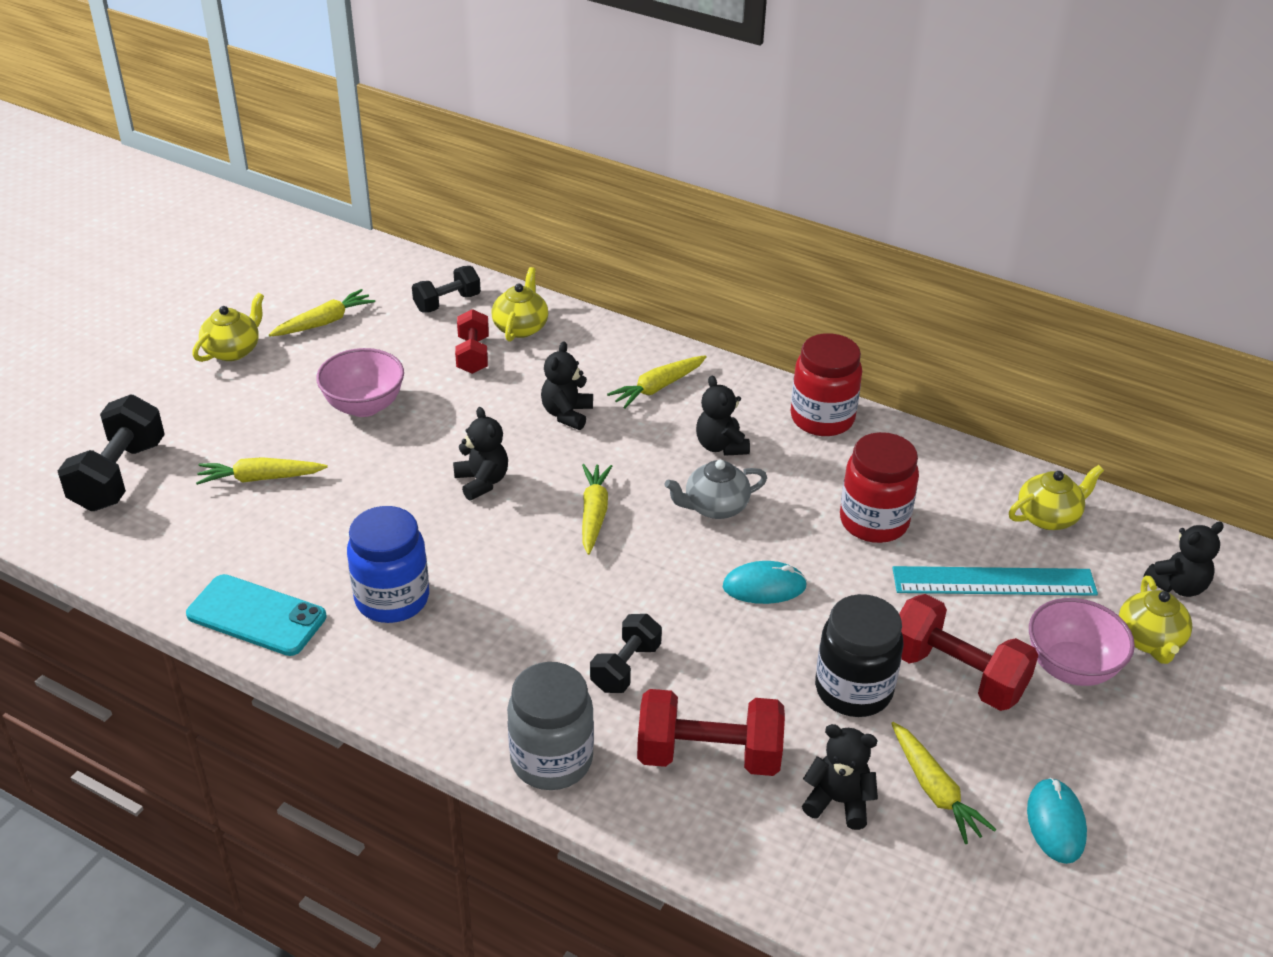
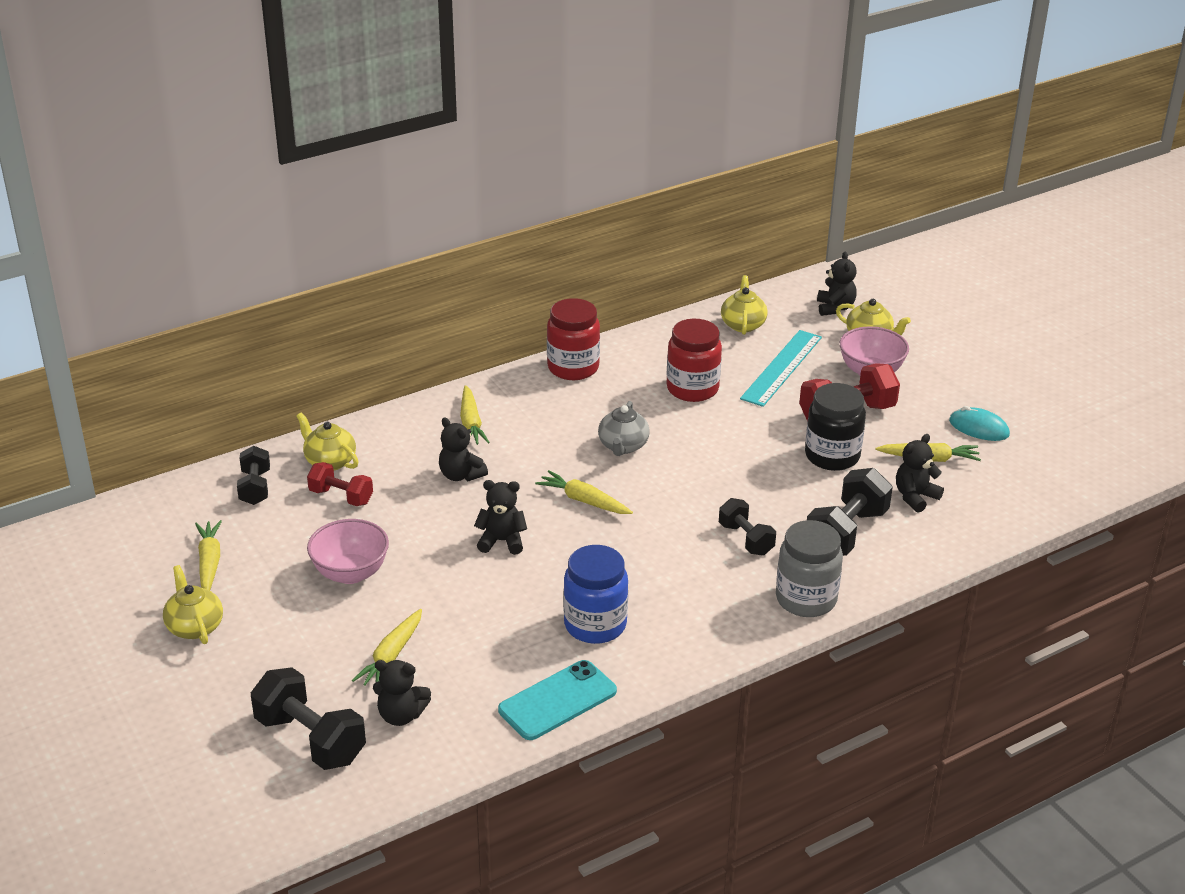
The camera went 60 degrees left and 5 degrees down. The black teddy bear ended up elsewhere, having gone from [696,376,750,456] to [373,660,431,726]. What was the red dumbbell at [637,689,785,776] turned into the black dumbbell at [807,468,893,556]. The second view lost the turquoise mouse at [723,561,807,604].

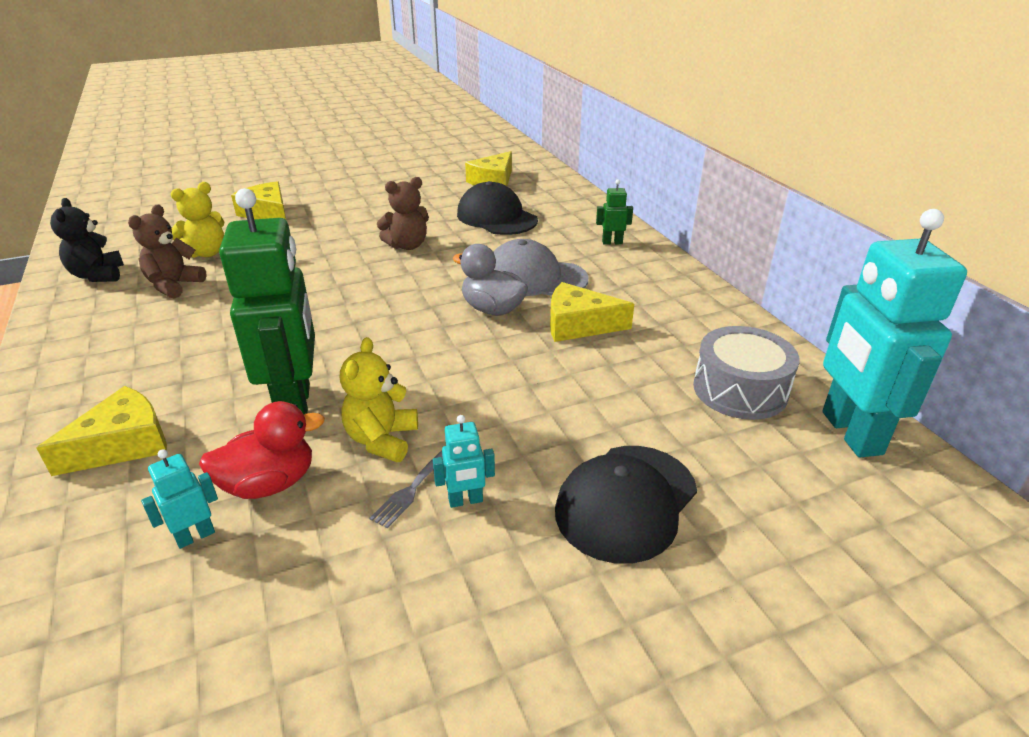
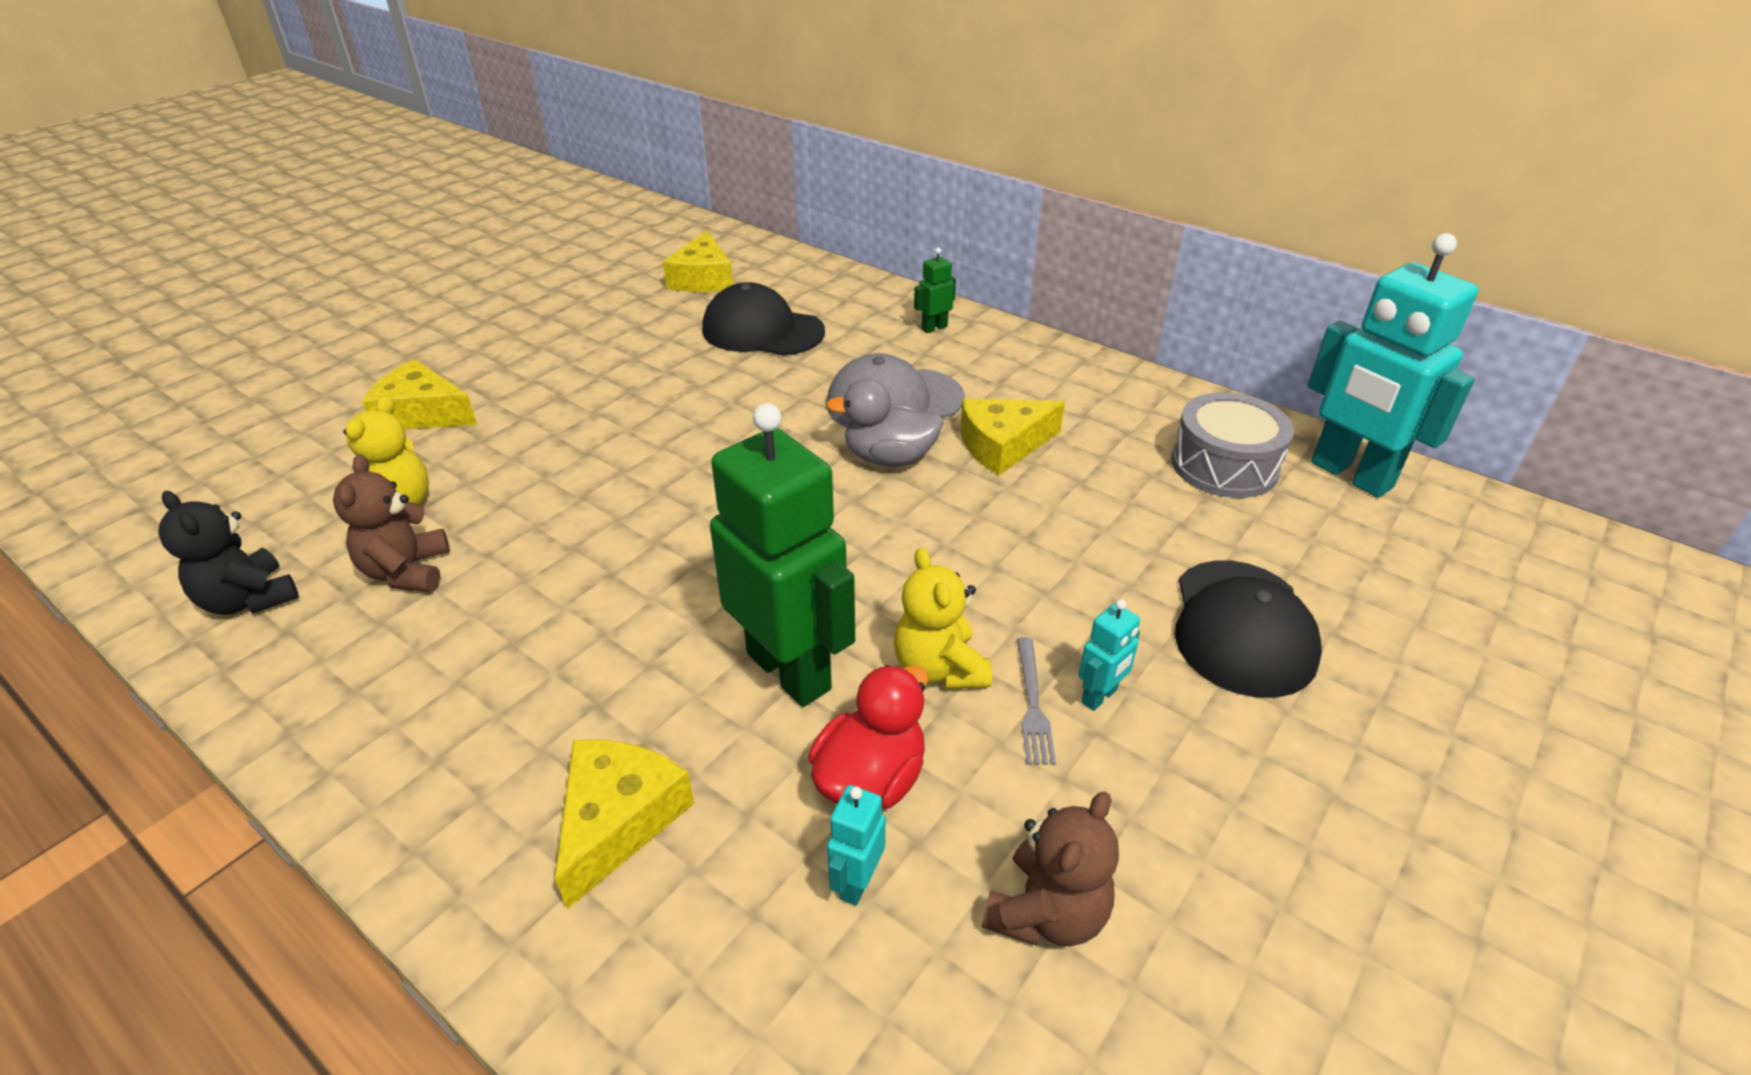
The camera went 30 degrees left and 5 degrees up. The brown teddy bear ended up elsewhere, having gone from [377,177,429,250] to [982,791,1119,946].

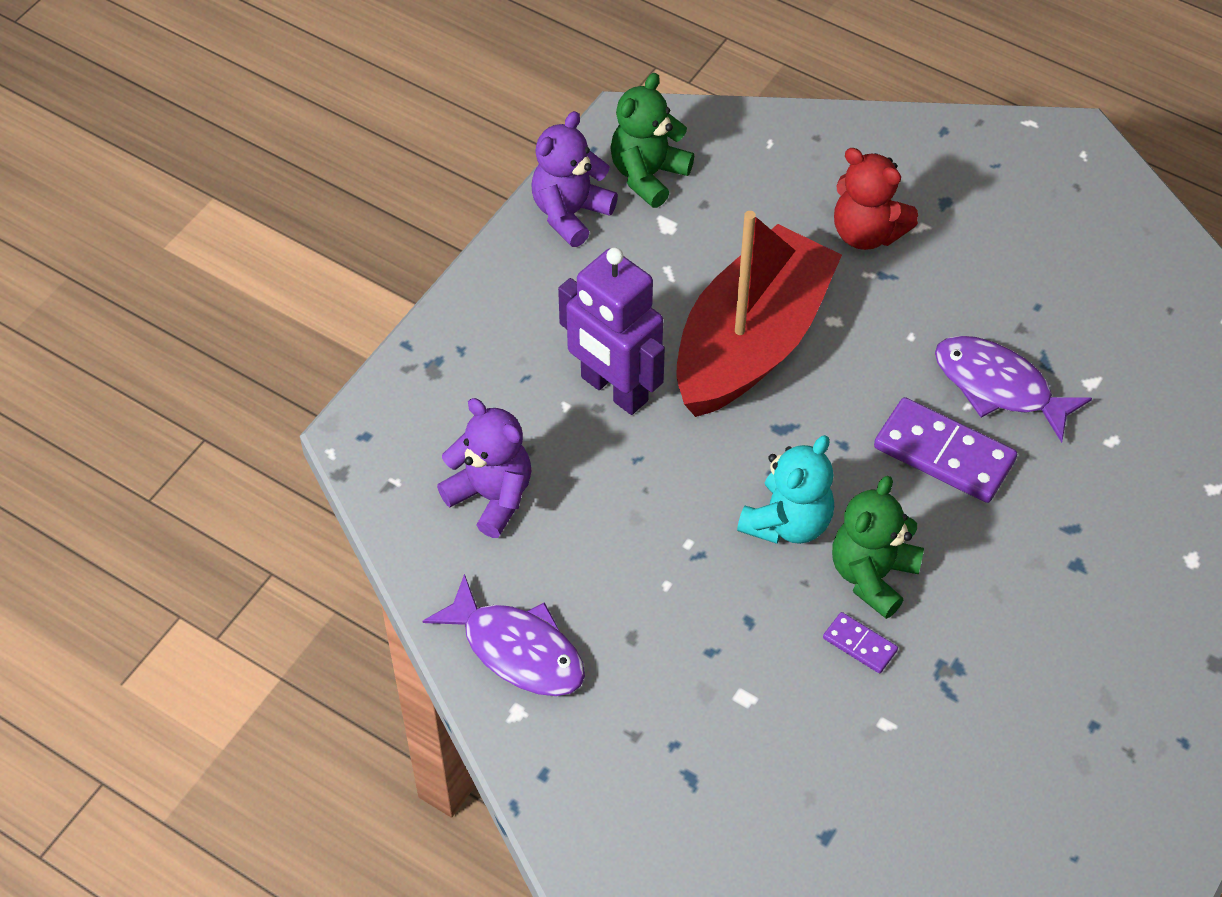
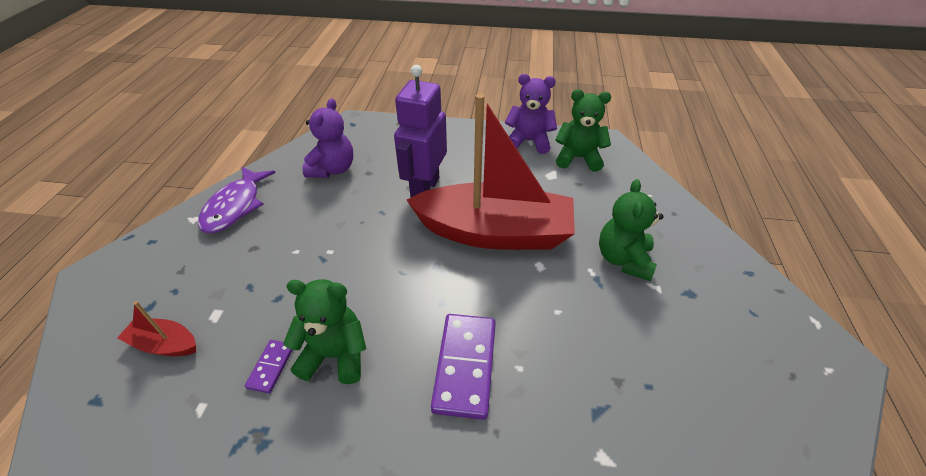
The camera went 65 degrees right and 10 degrees down. The second view gained the red boat at [117,301,196,356]. What was the red teddy bear at [834,148,918,250] turned into the green teddy bear at [599,179,664,281]. The second view lost the turquoise teddy bear at [737,435,834,544]. The second view lost the purple fish at [935,336,1092,443].

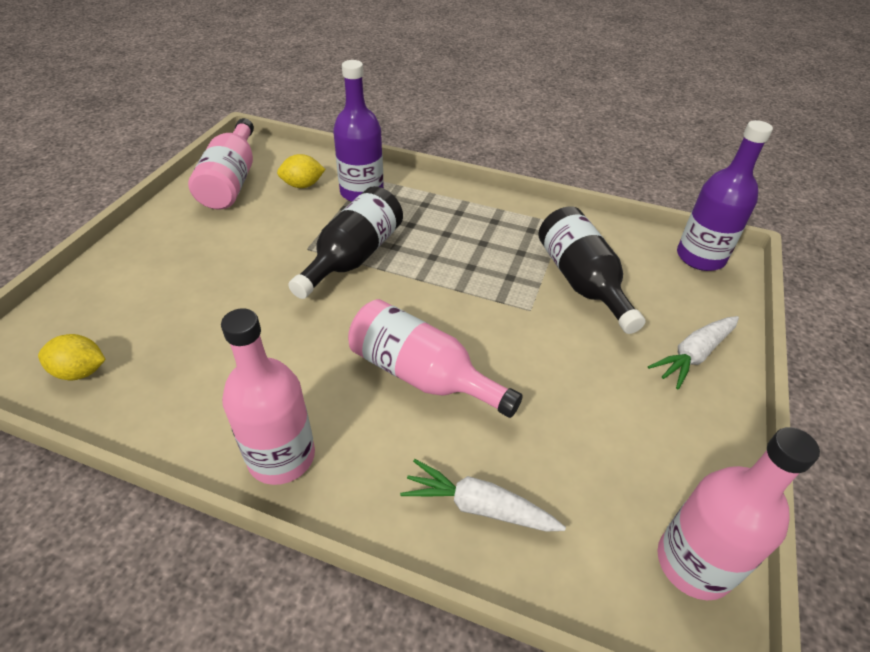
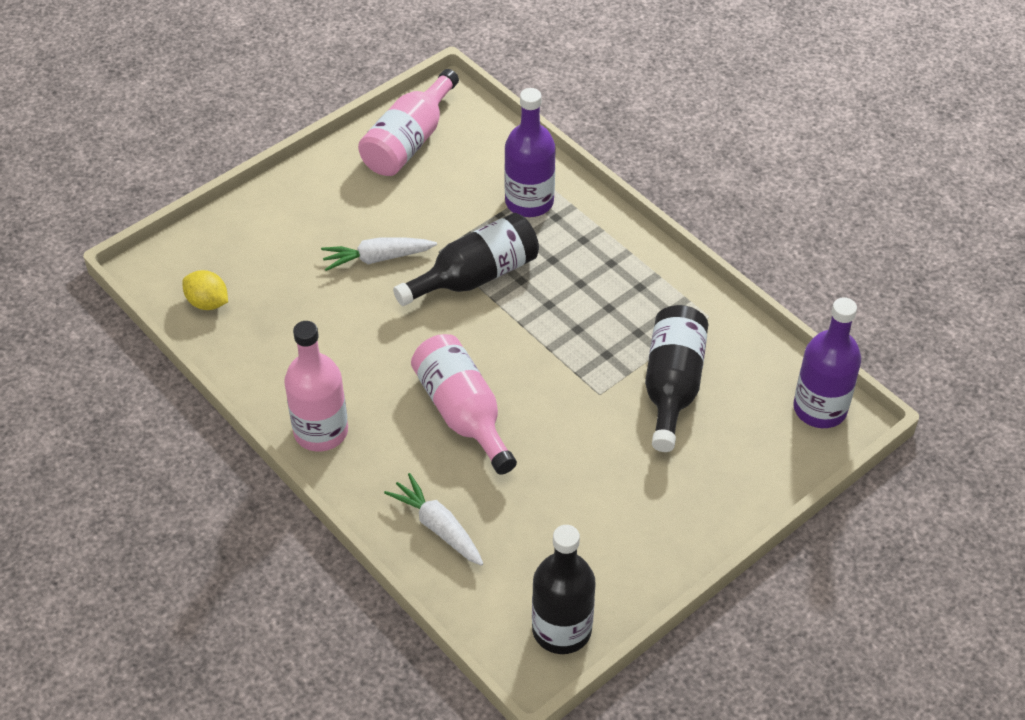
The camera went 30 degrees right and 5 degrees up. The white carrot ended up elsewhere, having gone from [648,316,739,389] to [321,237,437,271]. What was the pink bottle at [658,427,820,600] turned into the black bottle at [532,525,596,654]. The second view lost the yellow lemon at [277,154,326,188].

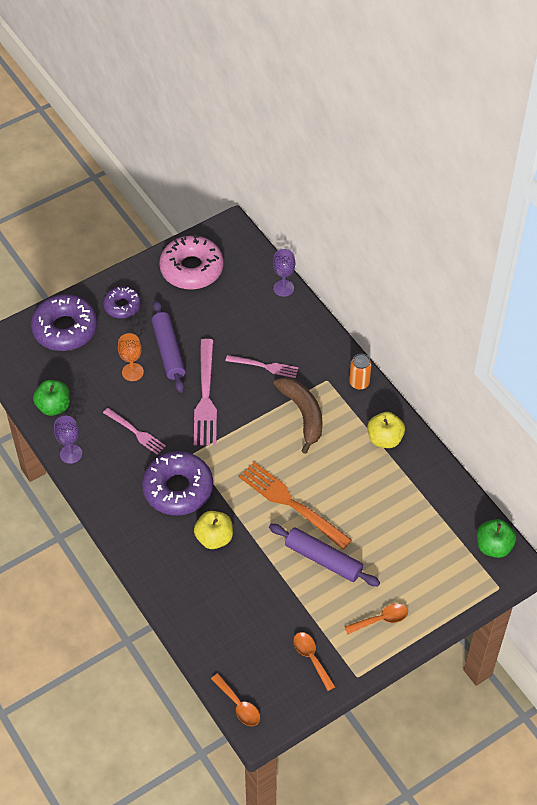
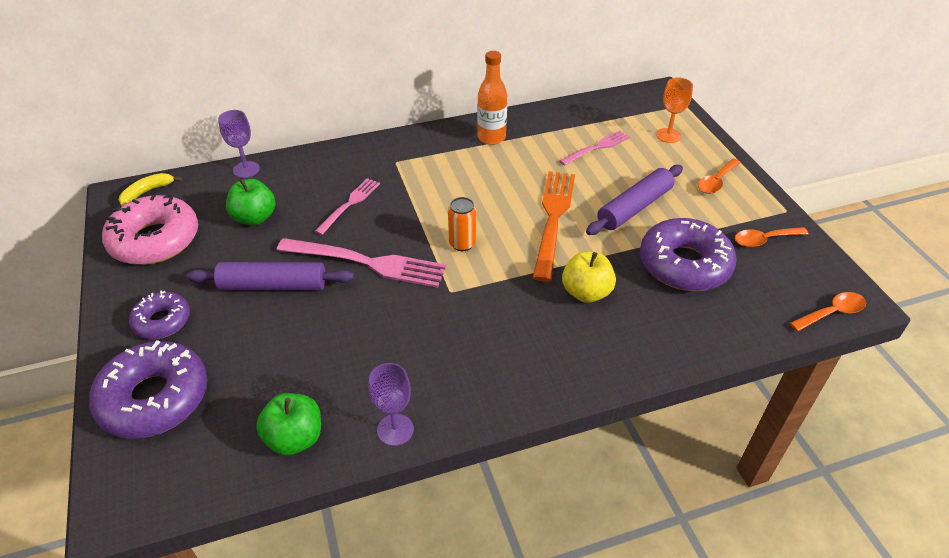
The camera went 75 degrees left and 10 degrees down. The second view gained the yellow banana at [119,173,182,206]. The green apple ended up elsewhere, having gone from [477,519,516,558] to [226,179,275,225]. The orange can ended up elsewhere, having gone from [349,354,372,390] to [448,197,476,251]. Where the yellow apple stood at [367,412,405,448], the orange bottle came to stand at [477,51,507,145]. The orange fork at [239,462,352,549] ended up facing another way, 135 degrees clockwise from before. The pink fork ended up elsewhere, having gone from [103,408,166,455] to [559,130,630,166]. The purple donut ended up elsewhere, having gone from [142,451,213,515] to [640,218,737,291]. The orange goblet ended up elsewhere, having gone from [118,333,144,381] to [656,77,693,143]. The orange spoon at [345,604,408,634] ended up facing another way, 135 degrees counterclockwise from before. The second view lost the brown banana at [274,377,323,454].

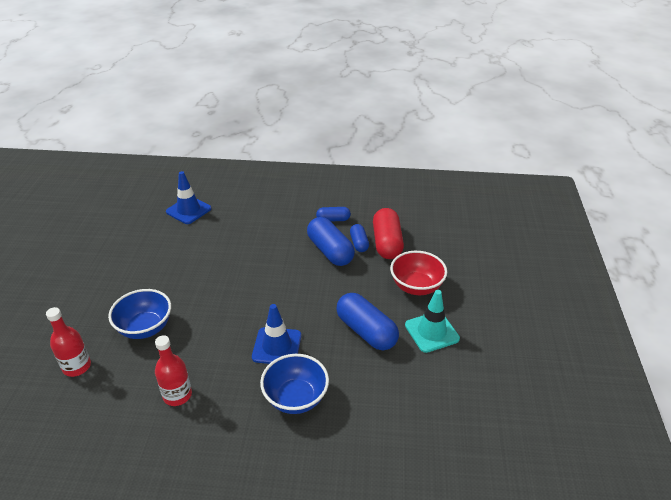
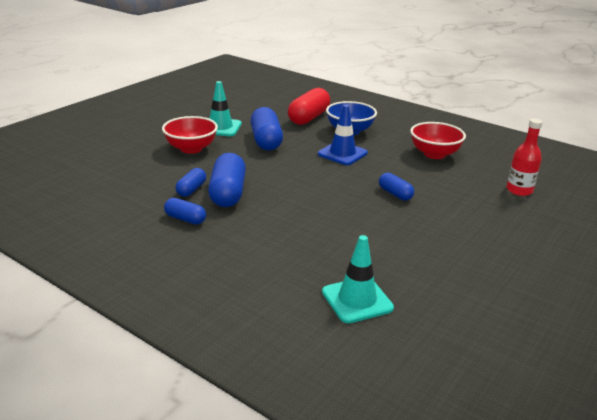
The camera went 150 degrees left and 10 degrees down. The red capsule ended up elsewhere, having gone from [373,208,404,259] to [288,88,330,125]. What was the blue traffic cone at [166,171,211,224] turned into the turquoise traffic cone at [322,235,394,323]. The second view gained the blue capsule at [379,173,414,201]. Where the red bottle stood at [155,335,192,406], the red bowl came to stand at [410,122,466,159]. The second view lost the blue bowl at [108,289,171,339].

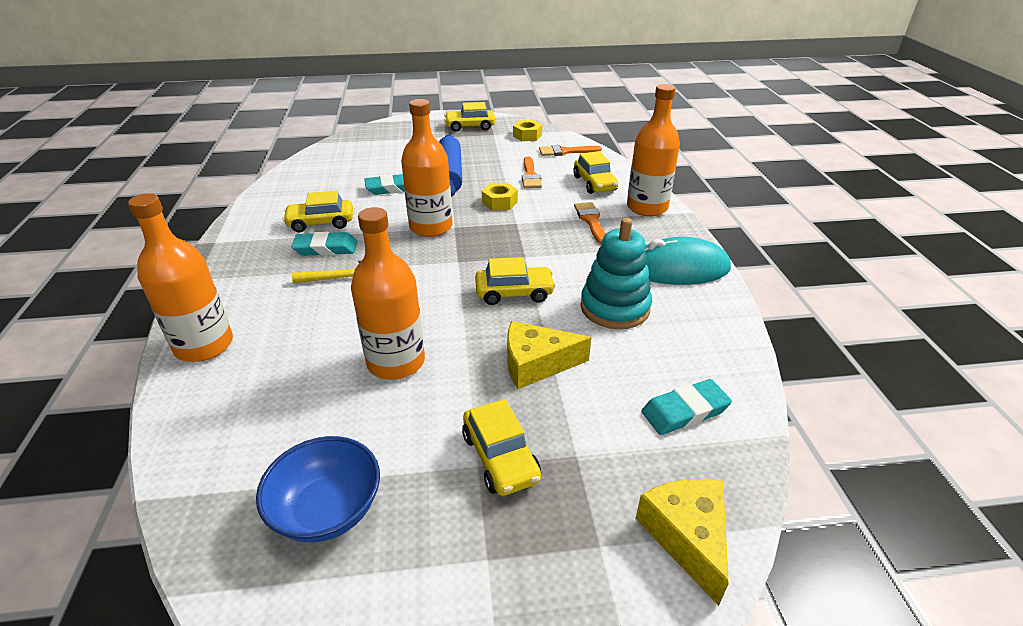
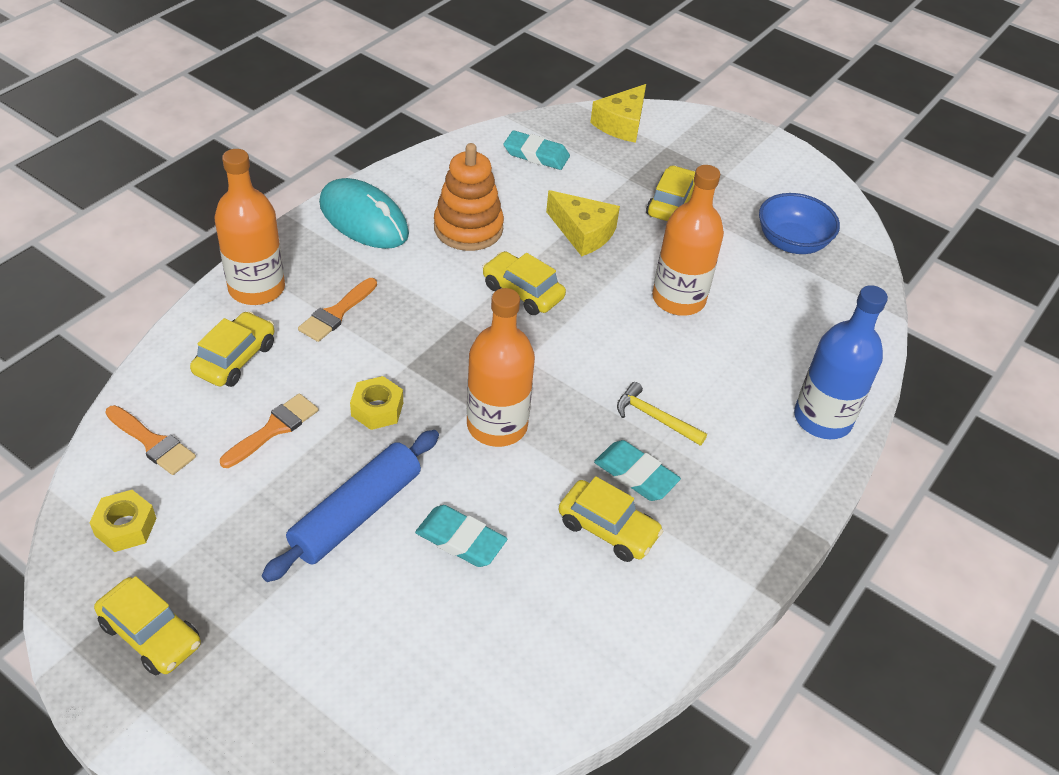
The camera went 140 degrees left and 10 degrees up. What was the turquoise stacking toy at [580,218,652,329] turned into the orange stacking toy at [434,143,504,251]. What was the orange bottle at [128,193,233,362] turned into the blue bottle at [794,285,888,439].

